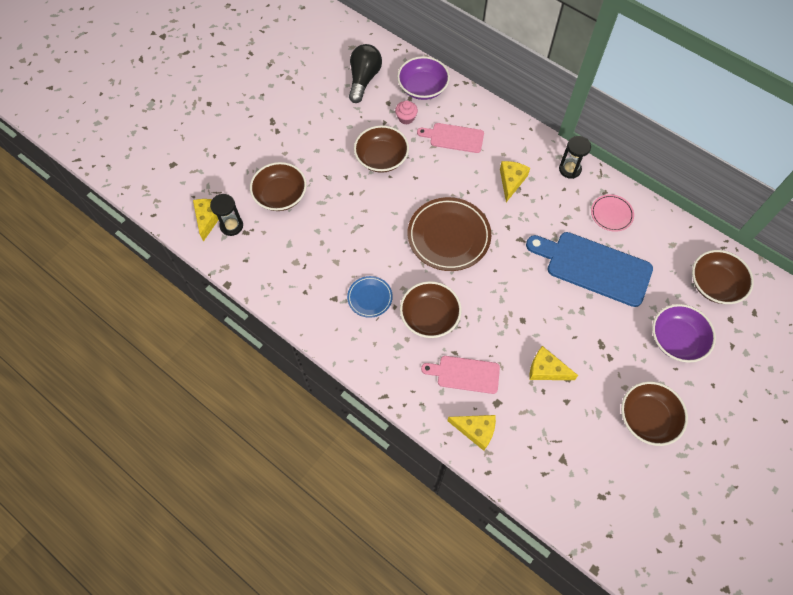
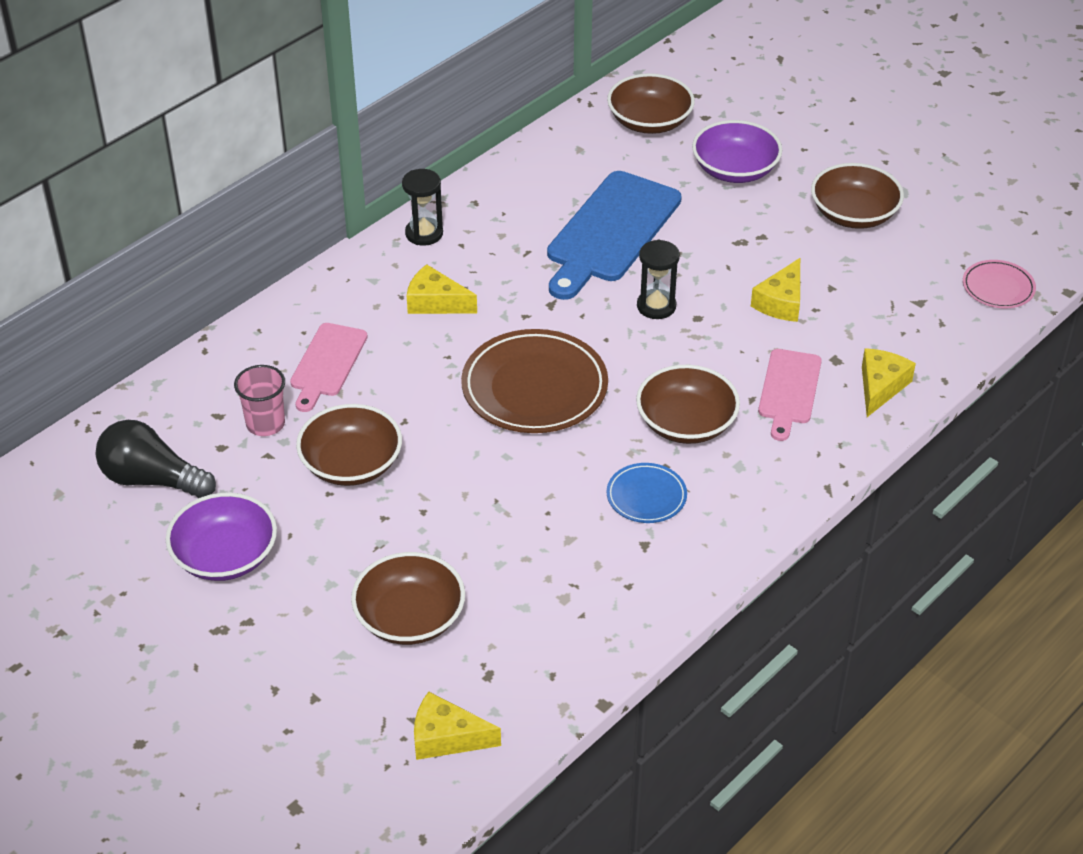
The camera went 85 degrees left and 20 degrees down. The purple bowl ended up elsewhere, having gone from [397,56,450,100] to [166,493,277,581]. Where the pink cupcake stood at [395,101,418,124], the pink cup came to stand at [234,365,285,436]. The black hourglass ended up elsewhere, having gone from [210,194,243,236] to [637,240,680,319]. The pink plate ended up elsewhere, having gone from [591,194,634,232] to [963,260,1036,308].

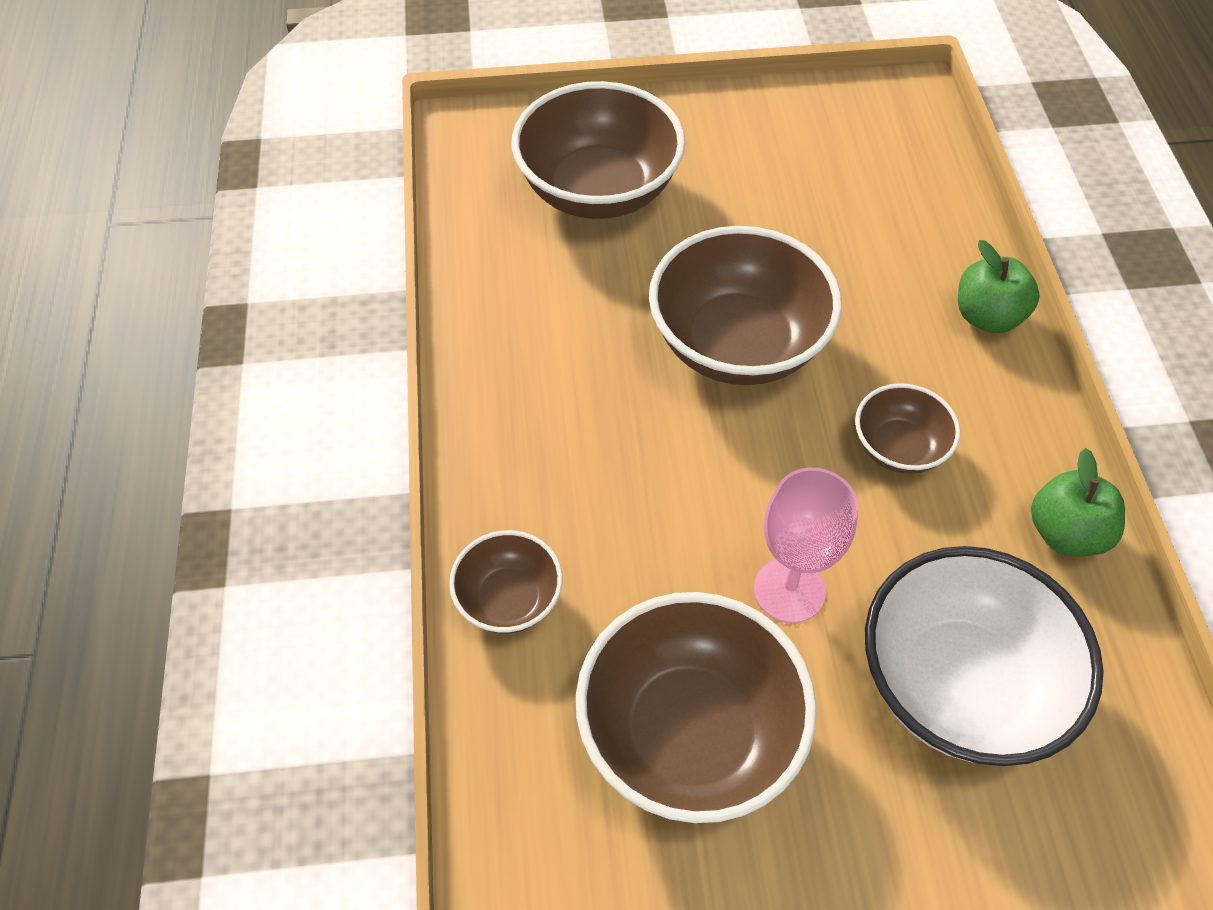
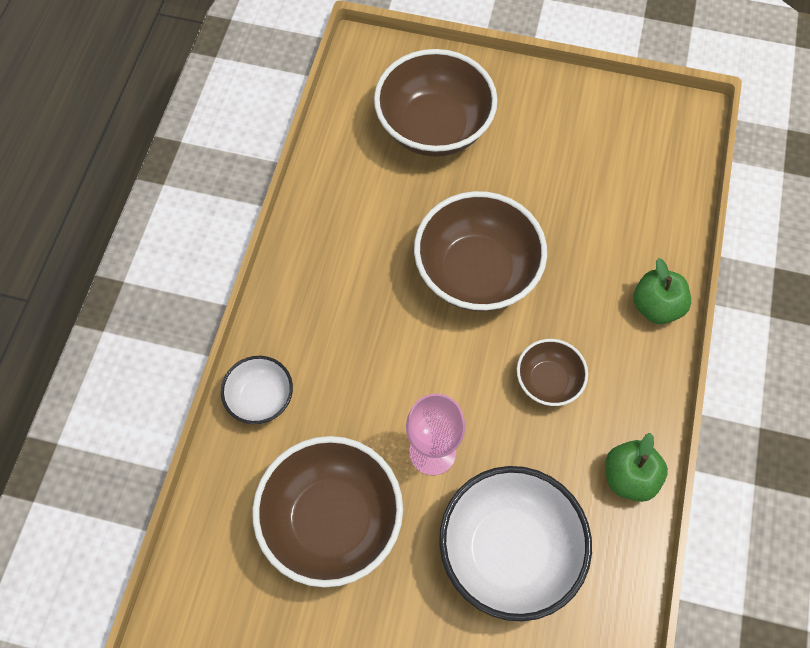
The camera went 20 degrees right and 10 degrees up. What was the brown bowl at [449,530,563,634] turned into the white bowl at [221,356,293,424].

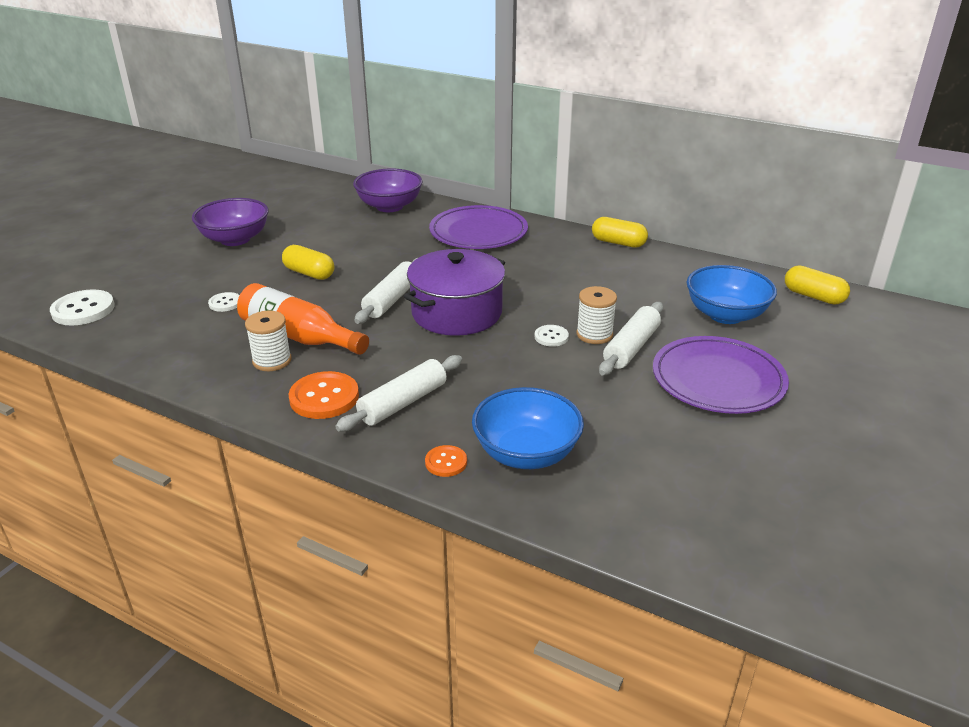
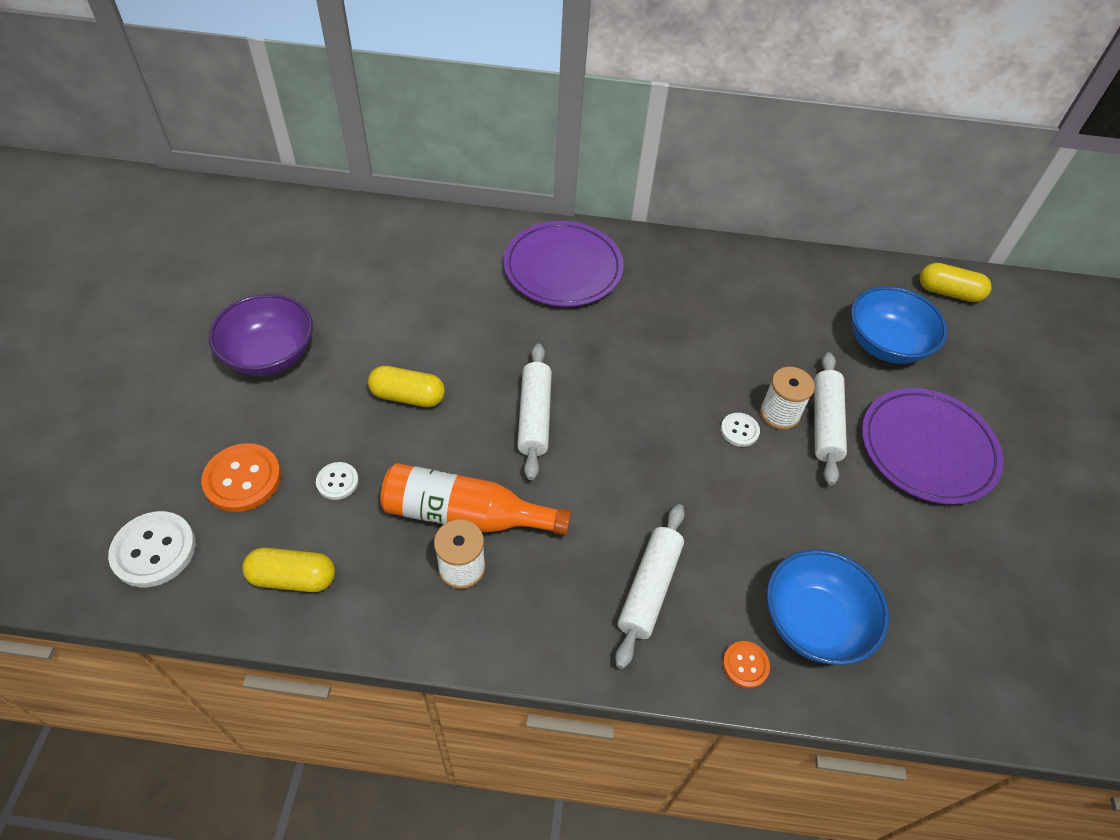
The camera went 25 degrees left and 20 degrees up. The orange button ended up elsewhere, having gone from [289,371,359,419] to [201,443,281,512]. The yellow capsule ended up elsewhere, having gone from [592,217,648,248] to [242,548,335,592]. The second view lost the purple bowl at [353,169,423,212]. The second view lost the purple pot at [404,249,505,336].

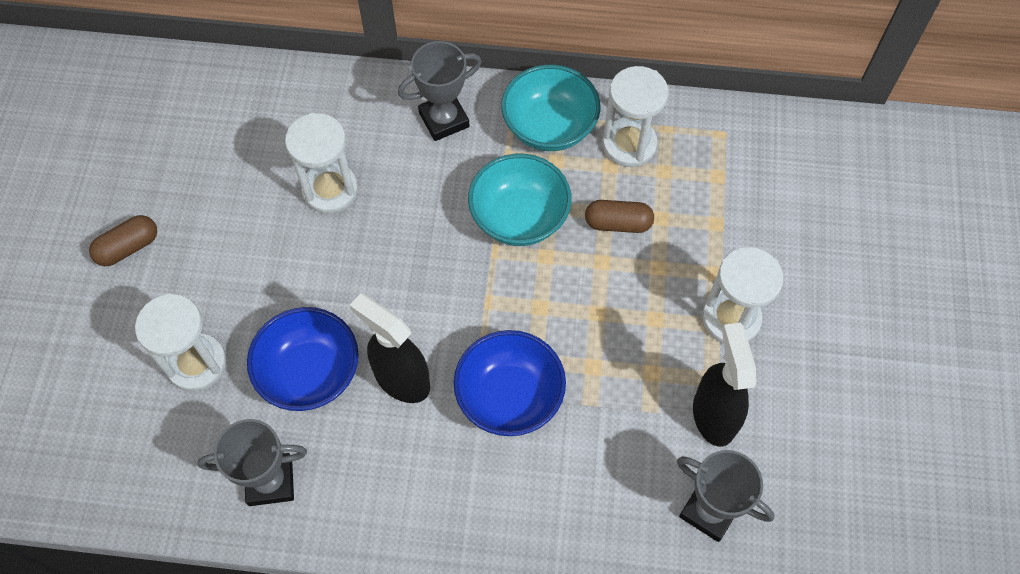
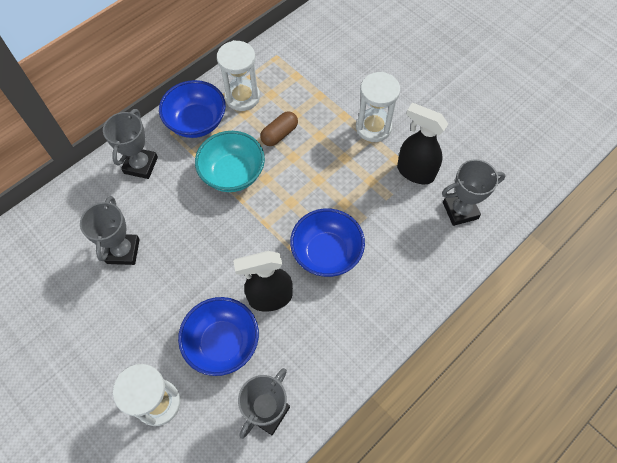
The camera went 50 degrees left and 0 degrees up. Where the white hourglass stood at [285,113,358,214], the grey trophy came to stand at [80,196,140,265]. What was the turquoise bowl at [501,65,601,151] turned into the blue bowl at [159,80,226,138]. The second view lost the brown capsule at [89,215,157,266].

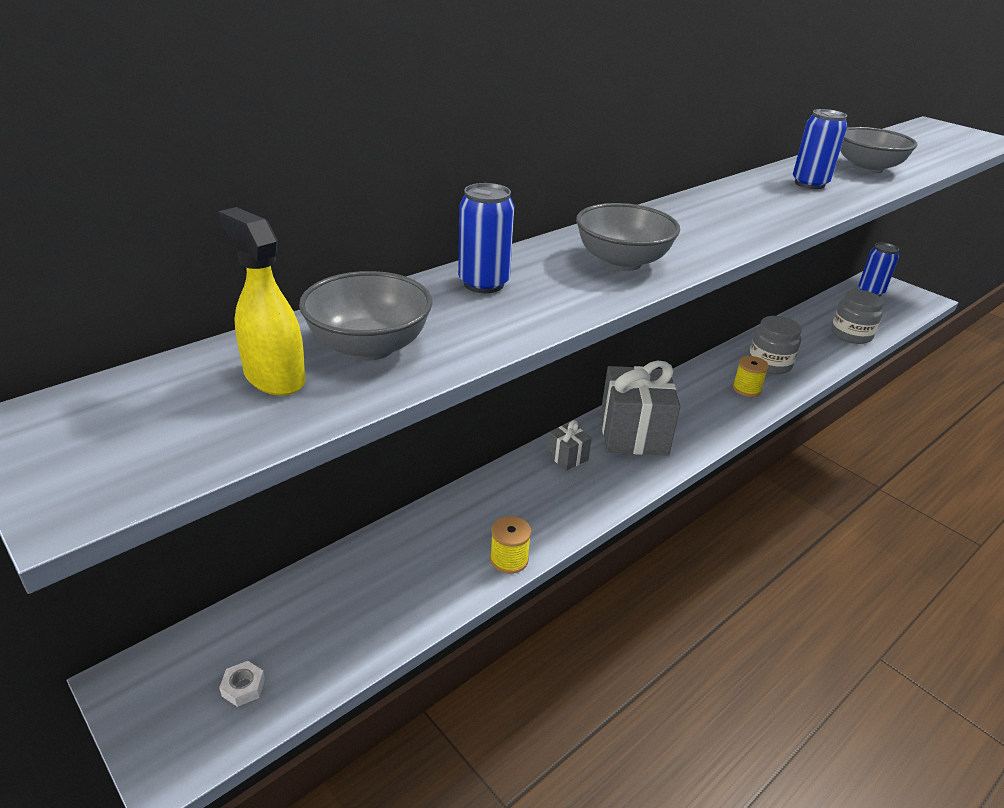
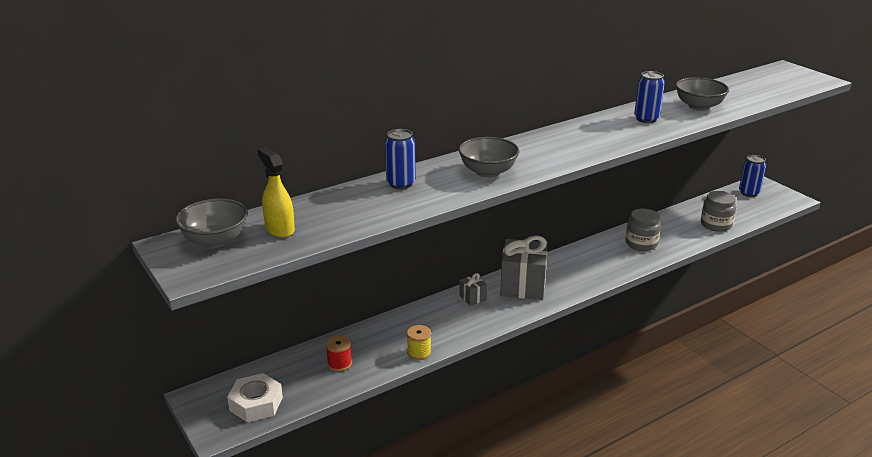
The camera went 10 degrees right and 5 degrees down. The grey bowl ended up elsewhere, having gone from [299,271,433,361] to [175,199,248,248]. The size of the white nut at [219,661,265,707] changed by a factor of 2.24. The second view gained the red spool at [326,336,352,371]. The second view lost the yellow spool at [733,356,769,397].

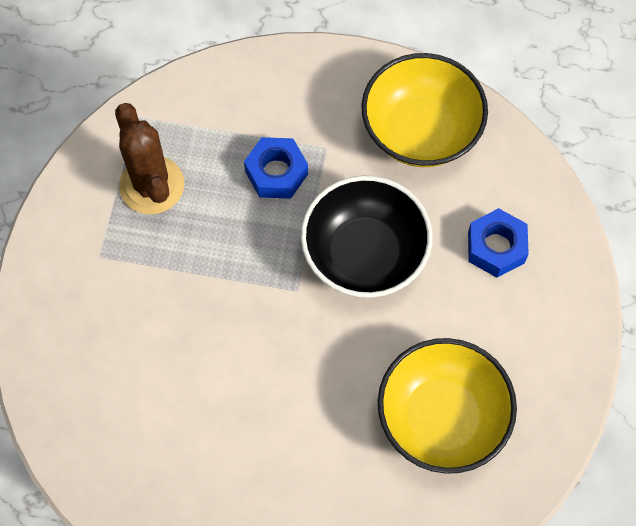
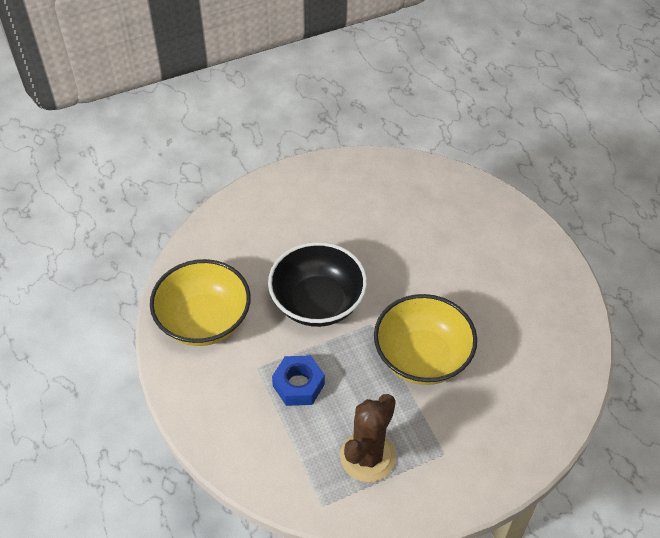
The camera went 125 degrees left and 15 degrees down. The yellow bowl ended up elsewhere, having gone from [378,338,517,474] to [374,294,477,385]. The second view lost the blue nut at [468,208,529,278].

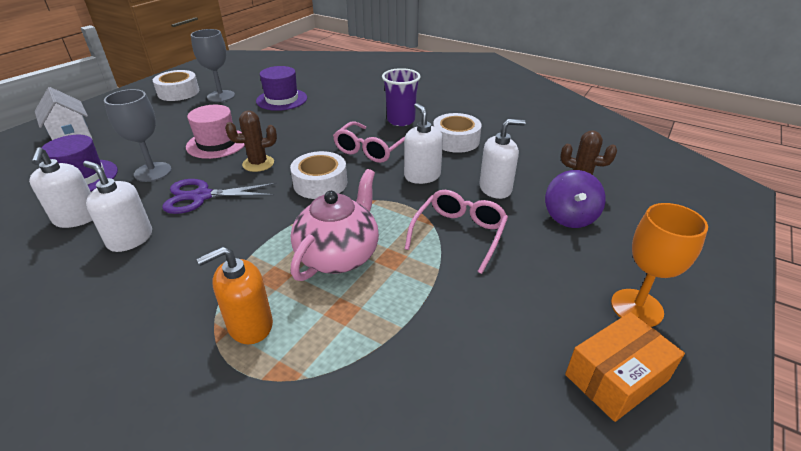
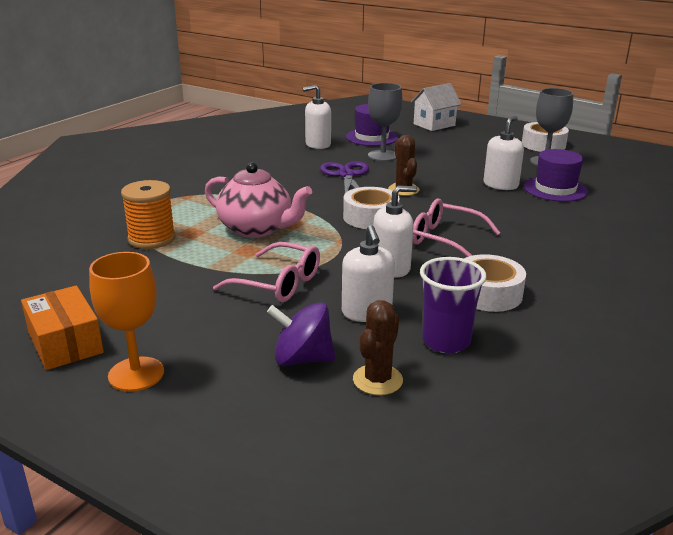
The camera went 90 degrees right and 10 degrees down. The second view gained the orange spool at [121,180,176,249]. The purple cup ended up elsewhere, having gone from [382,68,421,126] to [420,257,487,353]. The white soap dispenser ended up elsewhere, having gone from [83,161,152,252] to [484,116,524,190]. The second view lost the pink hat at [186,105,245,159]. The second view lost the orange soap dispenser at [197,246,273,344].

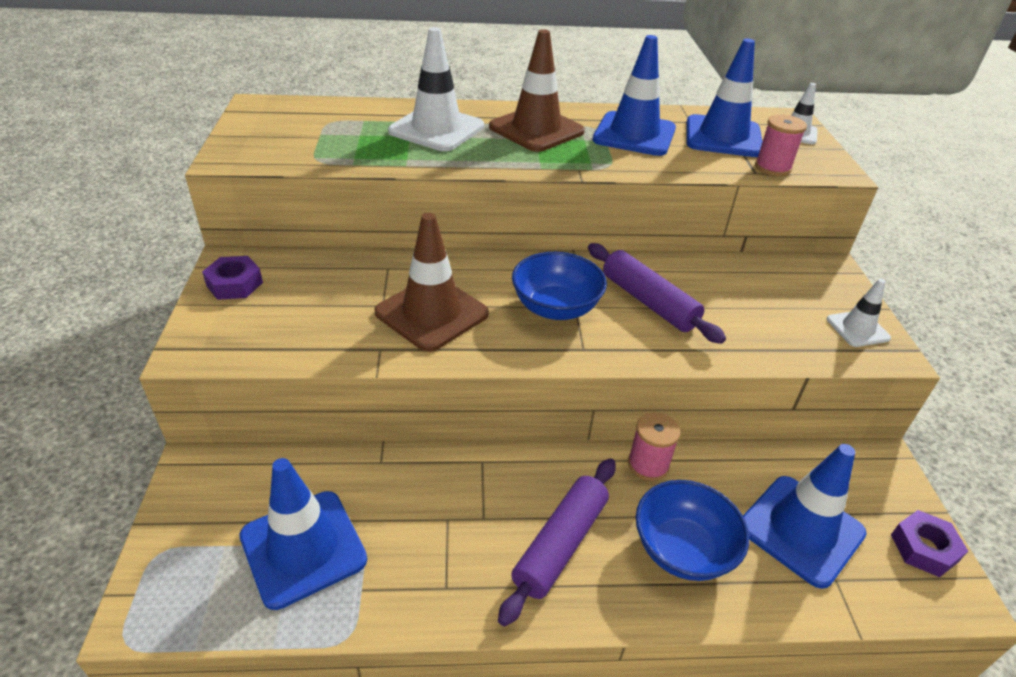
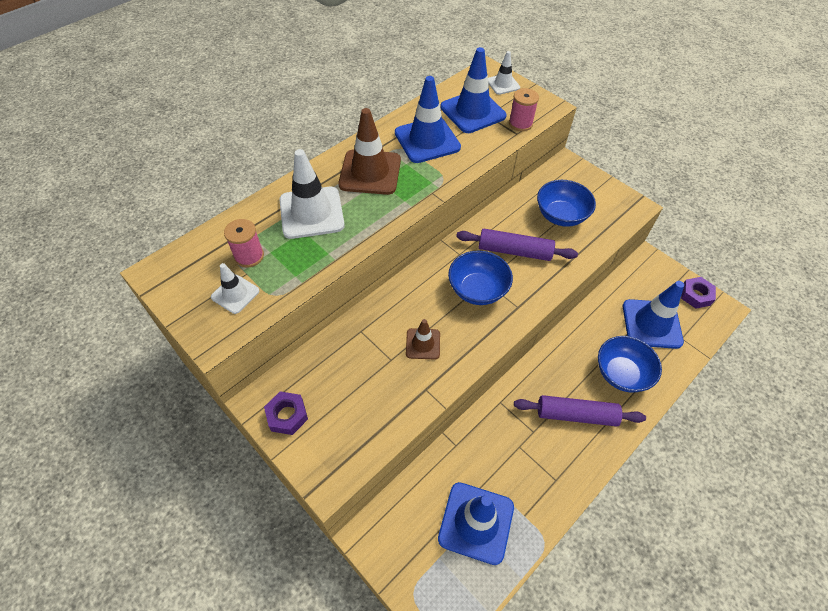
The camera went 40 degrees left and 15 degrees up. The white traffic cone ended up elsewhere, having gone from [827,279,891,347] to [211,263,259,314]. The pink spool ended up elsewhere, having gone from [628,412,681,481] to [224,219,264,268]. The size of the brown traffic cone at [375,213,489,352] changed by a factor of 0.55. The purple rolling pin at [498,458,616,626] ended up facing another way, 75 degrees counterclockwise from before. The second view gained the blue bowl at [537,180,596,227].

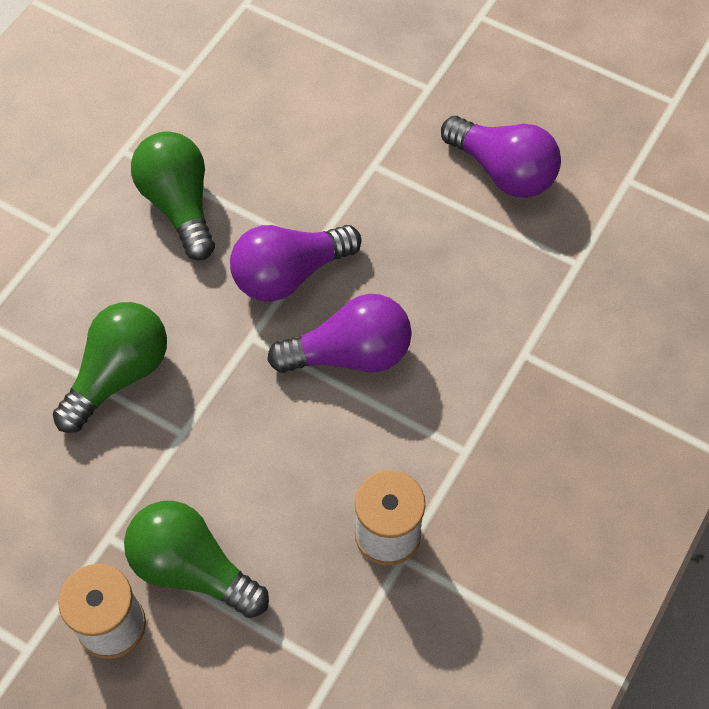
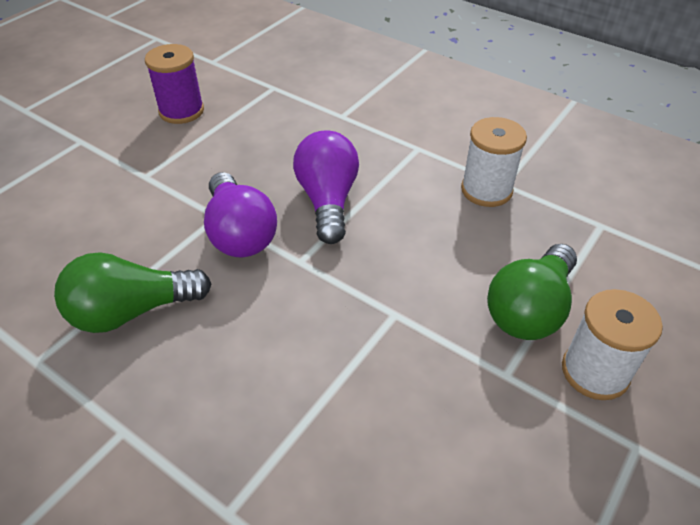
The camera went 85 degrees left and 15 degrees down. Where the purple light bulb stood at [441,116,561,198], the purple spool came to stand at [145,44,204,124]. The second view lost the green light bulb at [52,302,167,433].

